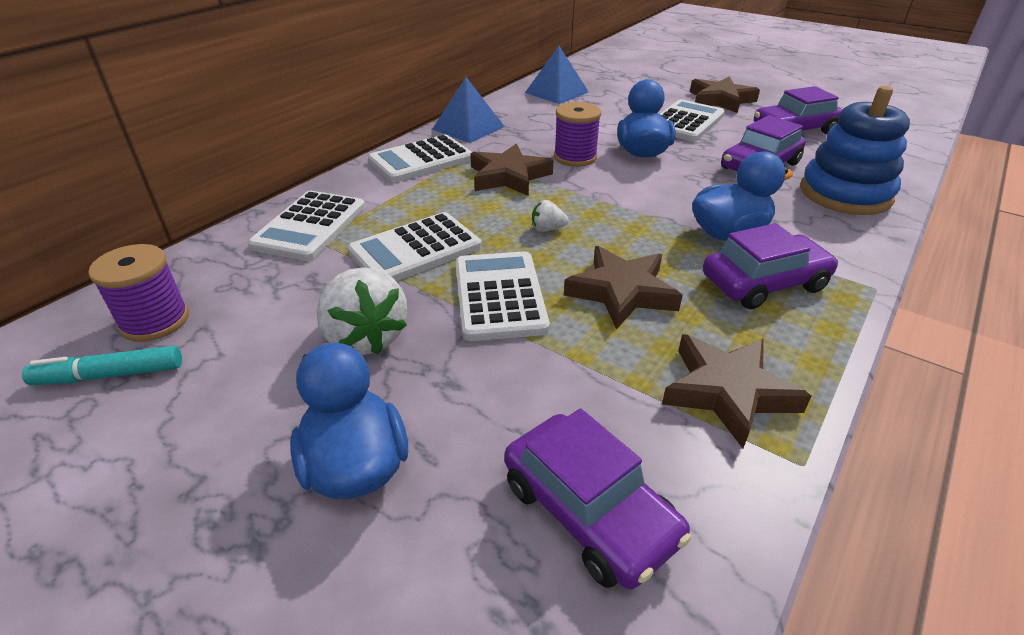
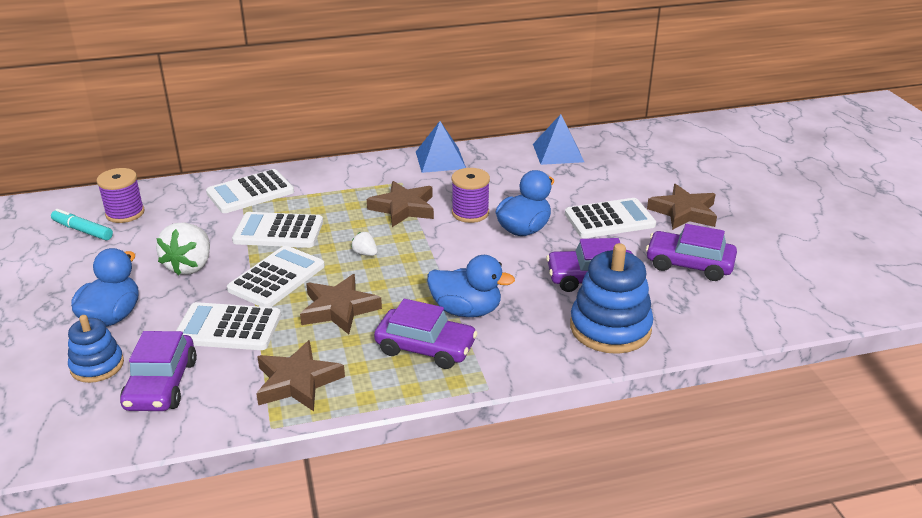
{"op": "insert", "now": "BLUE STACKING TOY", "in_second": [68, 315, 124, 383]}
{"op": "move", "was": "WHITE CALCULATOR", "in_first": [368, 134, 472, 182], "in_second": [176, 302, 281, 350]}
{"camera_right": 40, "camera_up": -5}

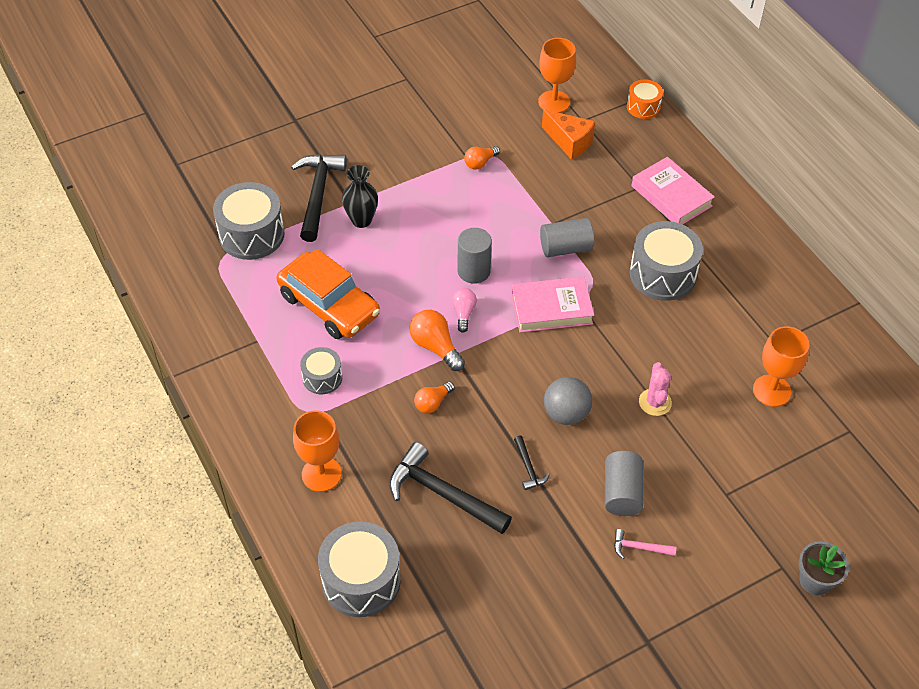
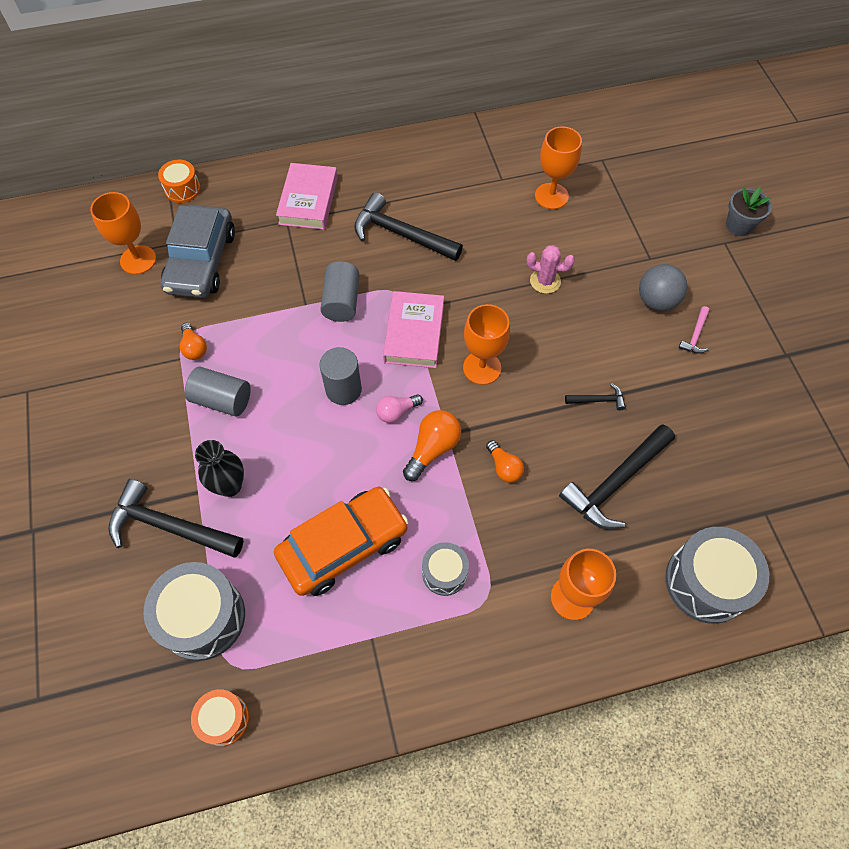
{"op": "insert", "now": "ORANGE DRUM", "in_second": [191, 689, 249, 746]}
{"op": "insert", "now": "ORANGE GOBLET", "in_second": [463, 304, 510, 385]}
{"op": "move", "was": "GREY BALL", "in_first": [544, 377, 592, 425], "in_second": [639, 264, 687, 311]}
{"op": "move", "was": "GREY CYLINDER", "in_first": [605, 451, 643, 516], "in_second": [185, 367, 251, 416]}
{"op": "replace", "was": "ORANGE CHEESE", "now": "GREY CAR", "in_first": [542, 109, 595, 160], "in_second": [161, 205, 235, 298]}
{"op": "replace", "was": "GREY DRUM", "now": "BLACK HAMMER", "in_first": [630, 221, 703, 301], "in_second": [354, 192, 463, 261]}
{"op": "rotate", "was": "ORANGE LIGHT BULB", "in_first": [410, 310, 465, 371], "in_second": [403, 410, 461, 481], "clockwise": 150}
{"op": "rotate", "was": "PINK LIGHT BULB", "in_first": [452, 288, 477, 332], "in_second": [376, 394, 423, 423], "clockwise": -45}
{"op": "rotate", "was": "PINK BOOK", "in_first": [632, 157, 715, 225], "in_second": [276, 163, 338, 230], "clockwise": -60}
{"camera_right": -75, "camera_up": 10}

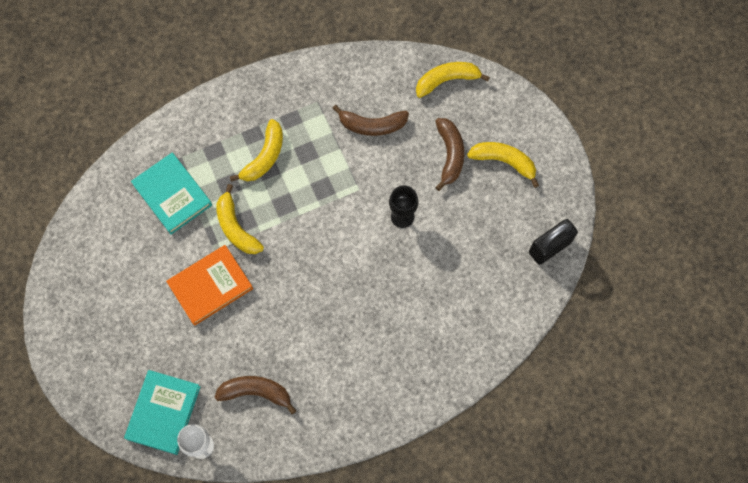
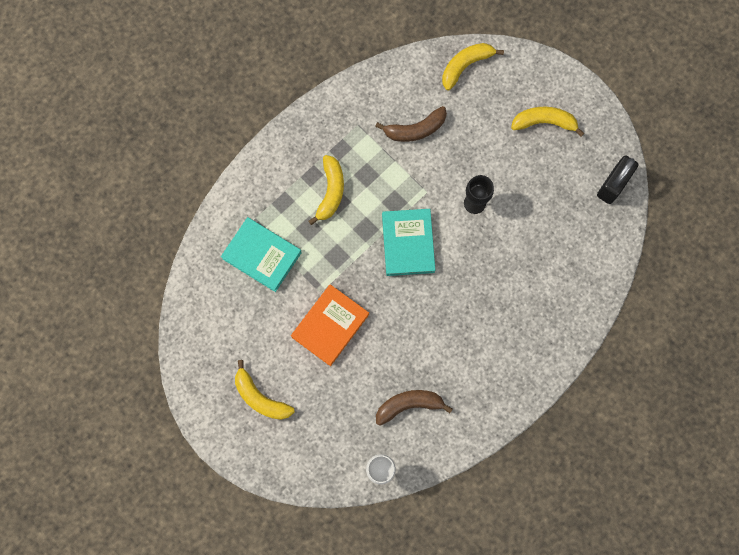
{"op": "delete", "was": "BROWN BANANA", "in_first": [435, 118, 464, 191]}
{"op": "move", "was": "TURQUOISE BOOK", "in_first": [124, 370, 200, 455], "in_second": [382, 209, 435, 276]}
{"op": "move", "was": "YELLOW BANANA", "in_first": [217, 184, 264, 254], "in_second": [235, 360, 295, 420]}
{"camera_right": -20, "camera_up": 5}

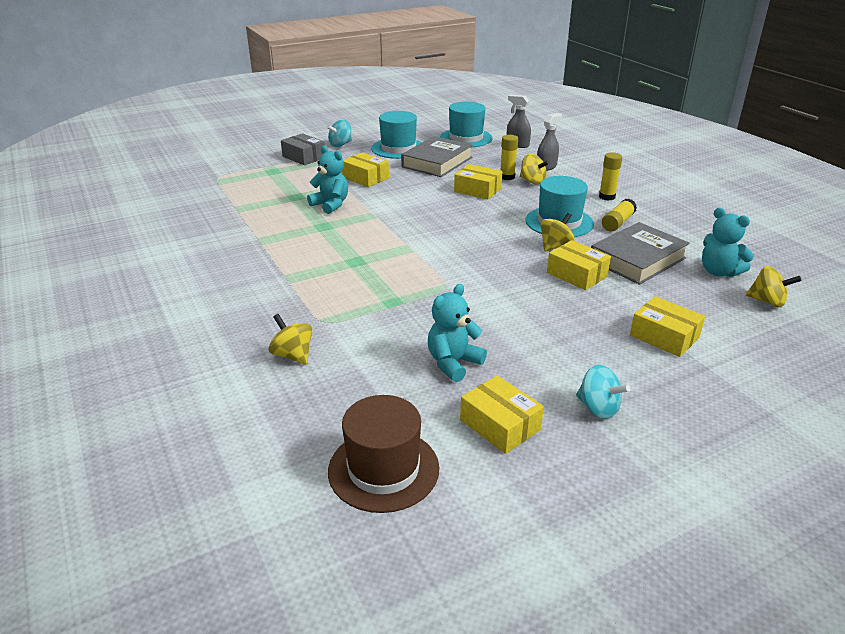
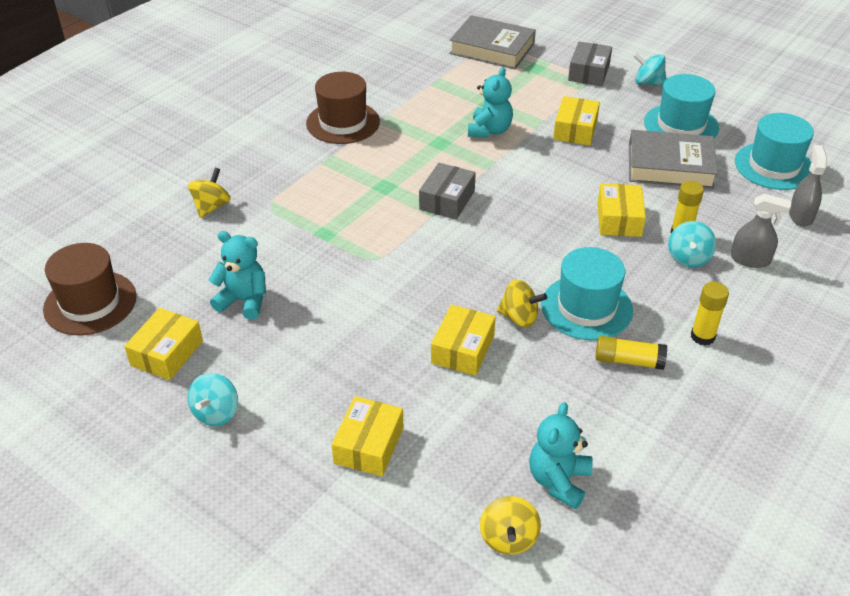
{"op": "insert", "now": "BROWN HAT", "in_second": [306, 72, 380, 144]}
{"op": "insert", "now": "GREY BOX", "in_second": [419, 163, 476, 220]}
{"op": "move", "was": "GREY BOOK", "in_first": [591, 222, 690, 285], "in_second": [449, 15, 536, 69]}
{"op": "recolor", "was": "YELLOW SPINNING TOP", "now": "TURQUOISE SPINNING TOP", "in_first": [520, 154, 550, 185], "in_second": [668, 221, 716, 268]}
{"camera_right": 65, "camera_up": 10}

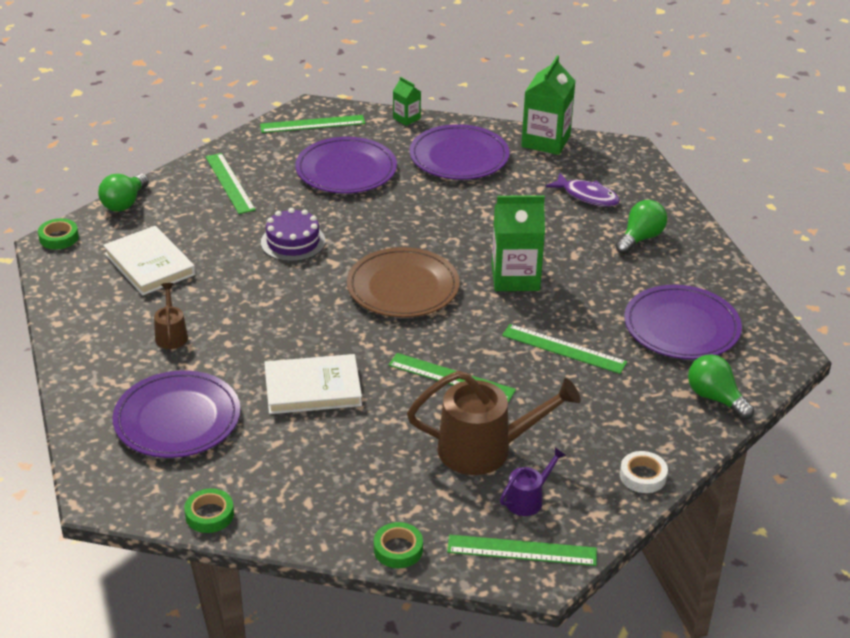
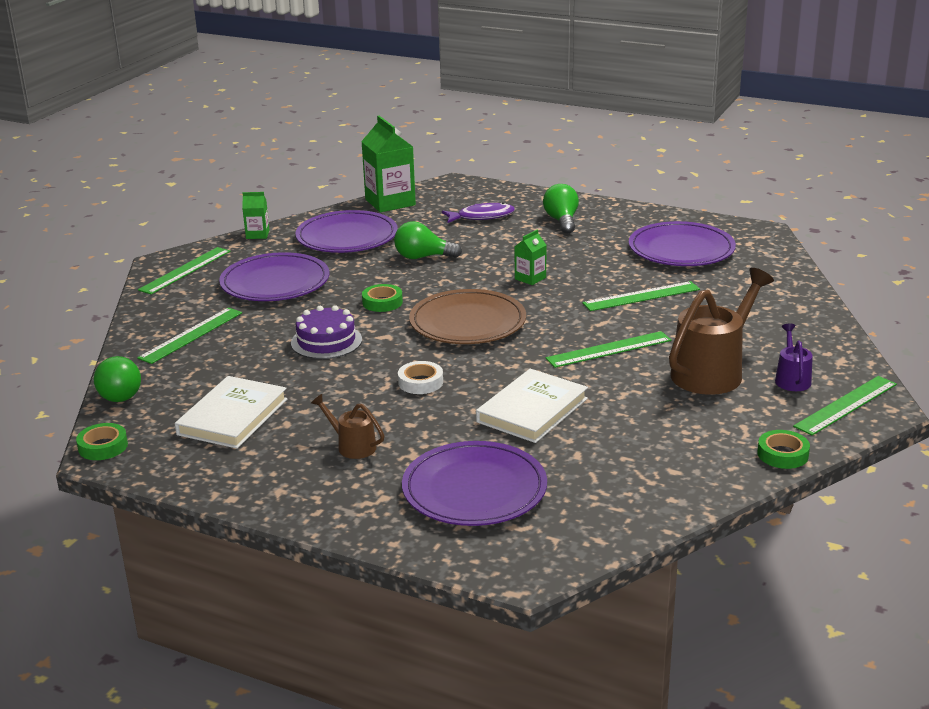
{"op": "move", "was": "GREEN TAPE", "in_first": [184, 488, 234, 533], "in_second": [362, 284, 403, 312]}
{"op": "move", "was": "WHITE TAPE", "in_first": [620, 451, 668, 493], "in_second": [398, 361, 443, 394]}
{"op": "move", "was": "GREEN LIGHT BULB", "in_first": [688, 354, 754, 420], "in_second": [394, 221, 462, 259]}
{"op": "rotate", "was": "WHITE BOOK", "in_first": [103, 226, 196, 295], "in_second": [175, 376, 287, 449], "clockwise": -75}
{"op": "rotate", "was": "GREEN RULER", "in_first": [206, 153, 256, 214], "in_second": [137, 308, 242, 364], "clockwise": -75}
{"op": "resize", "was": "GREEN CARTON", "in_first": [492, 195, 545, 291], "in_second": [514, 229, 546, 285], "ratio": 0.51}
{"camera_right": -45, "camera_up": -10}

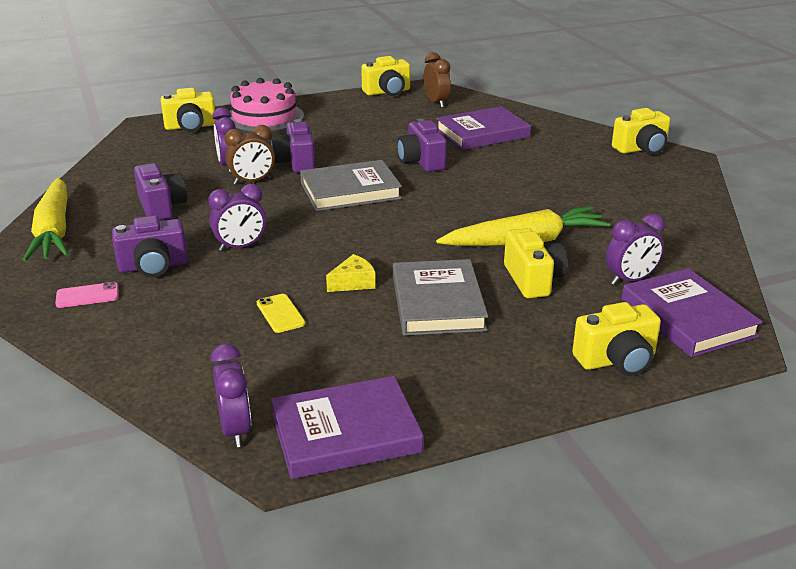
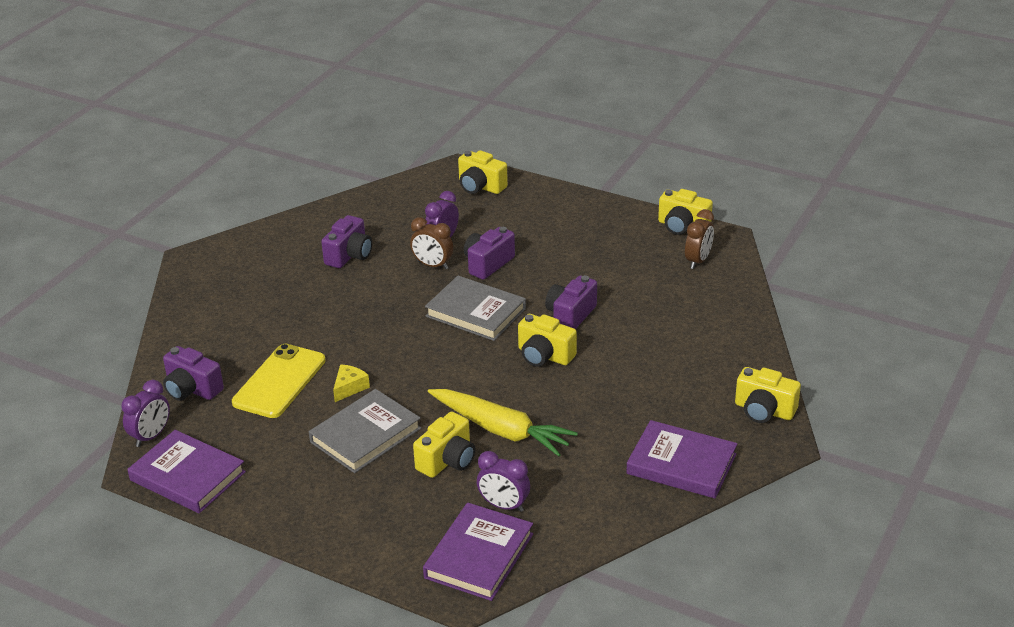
{"op": "delete", "was": "YELLOW CARROT", "in_first": [23, 178, 69, 261]}
{"op": "delete", "was": "PINK PHONE", "in_first": [55, 282, 119, 308]}
{"op": "delete", "was": "PURPLE CLOCK", "in_first": [208, 184, 266, 251]}
{"op": "delete", "was": "PINK CAKE", "in_first": [229, 78, 304, 132]}
{"op": "move", "was": "PURPLE CAMERA", "in_first": [112, 216, 188, 277], "in_second": [163, 346, 224, 401]}
{"op": "move", "was": "PURPLE BOOK", "in_first": [436, 106, 531, 150], "in_second": [626, 420, 737, 498]}
{"op": "move", "was": "YELLOW CAMERA", "in_first": [572, 302, 661, 376], "in_second": [518, 314, 577, 367]}
{"op": "rotate", "was": "YELLOW CHEESE", "in_first": [326, 254, 375, 292], "in_second": [333, 364, 370, 402], "clockwise": -75}
{"op": "resize", "was": "YELLOW PHONE", "in_first": [257, 294, 305, 333], "in_second": [232, 344, 326, 418], "ratio": 2.14}
{"camera_right": 50, "camera_up": 5}

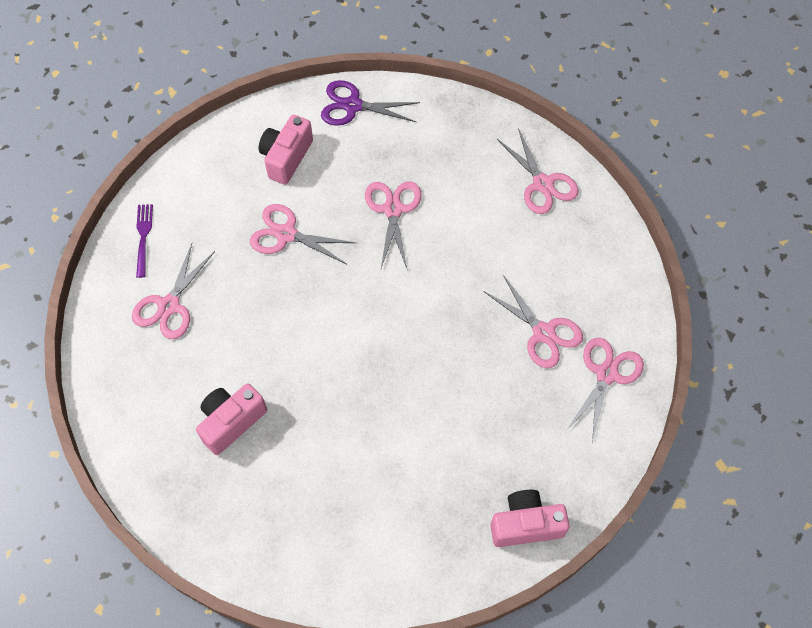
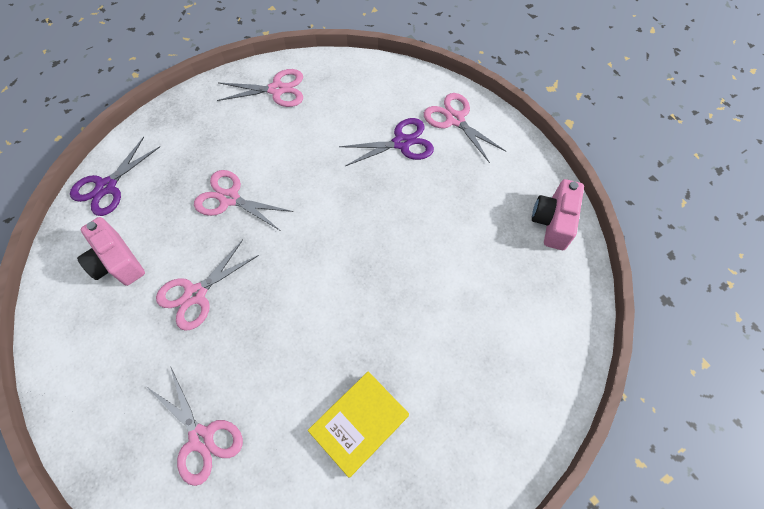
{"op": "delete", "was": "PURPLE FORK", "in_first": [136, 204, 153, 278]}
{"op": "replace", "was": "PINK CAMERA", "now": "YELLOW BOOK", "in_first": [196, 383, 267, 455], "in_second": [308, 372, 409, 478]}
{"op": "recolor", "was": "PINK SCISSORS", "now": "PURPLE SCISSORS", "in_first": [485, 275, 583, 368], "in_second": [339, 118, 434, 166]}
{"camera_right": -65, "camera_up": 0}

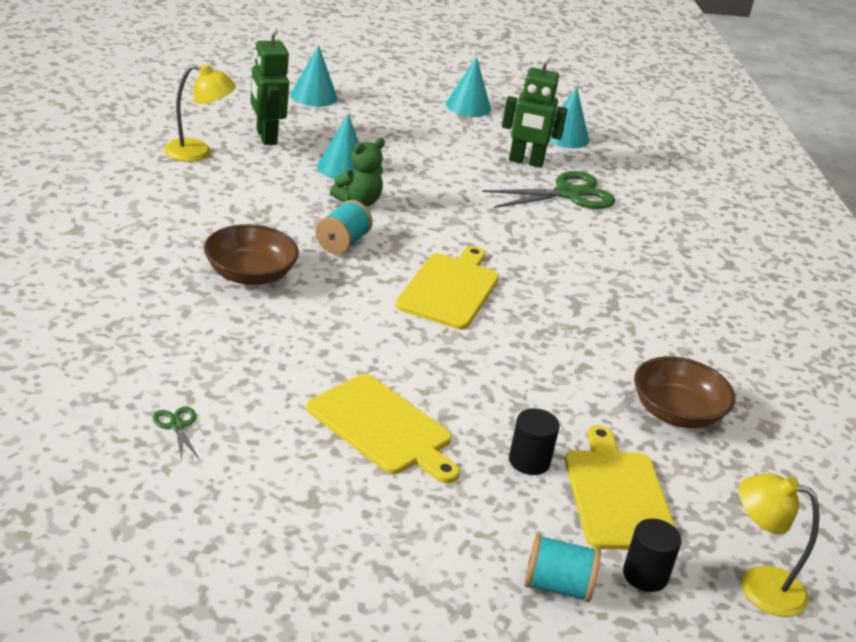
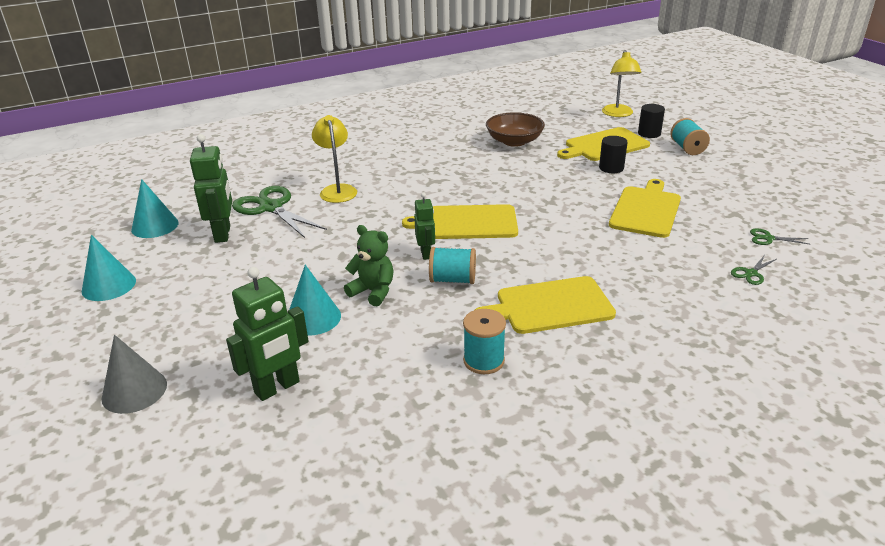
{"op": "insert", "now": "GREEN ROBOT", "in_second": [414, 192, 435, 260]}
{"op": "insert", "now": "TURQUOISE SPOOL", "in_second": [463, 309, 506, 374]}
{"op": "insert", "now": "GREEN SCISSORS", "in_second": [750, 228, 811, 245]}
{"op": "move", "was": "YELLOW LAMP", "in_first": [164, 65, 236, 162], "in_second": [312, 115, 357, 203]}
{"op": "replace", "was": "BROWN BOWL", "now": "YELLOW CUTTING BOARD", "in_first": [204, 224, 299, 285], "in_second": [475, 276, 616, 334]}
{"op": "recolor", "was": "TURQUOISE CONE", "now": "GREY CONE", "in_first": [291, 45, 337, 107], "in_second": [101, 335, 167, 414]}
{"camera_right": -105, "camera_up": 0}

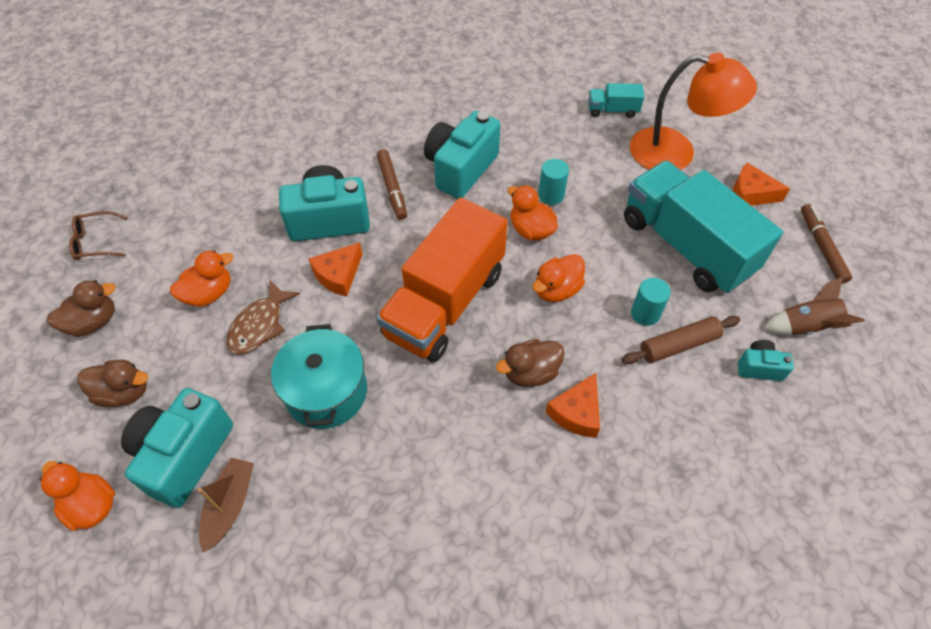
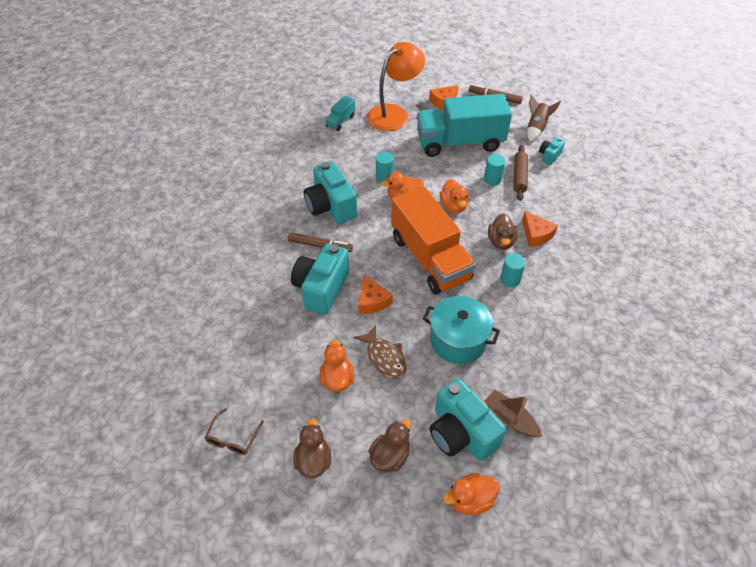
{"op": "insert", "now": "TURQUOISE CYLINDER", "in_second": [500, 253, 526, 287]}
{"camera_right": -60, "camera_up": -5}

